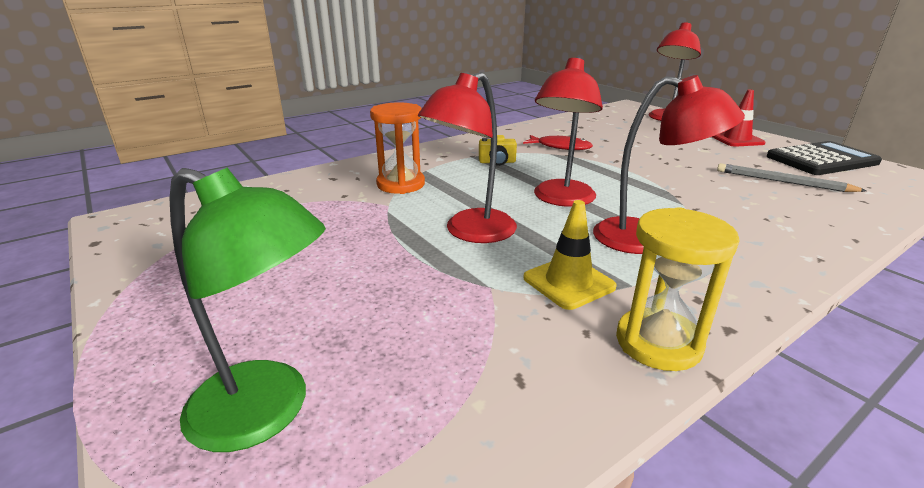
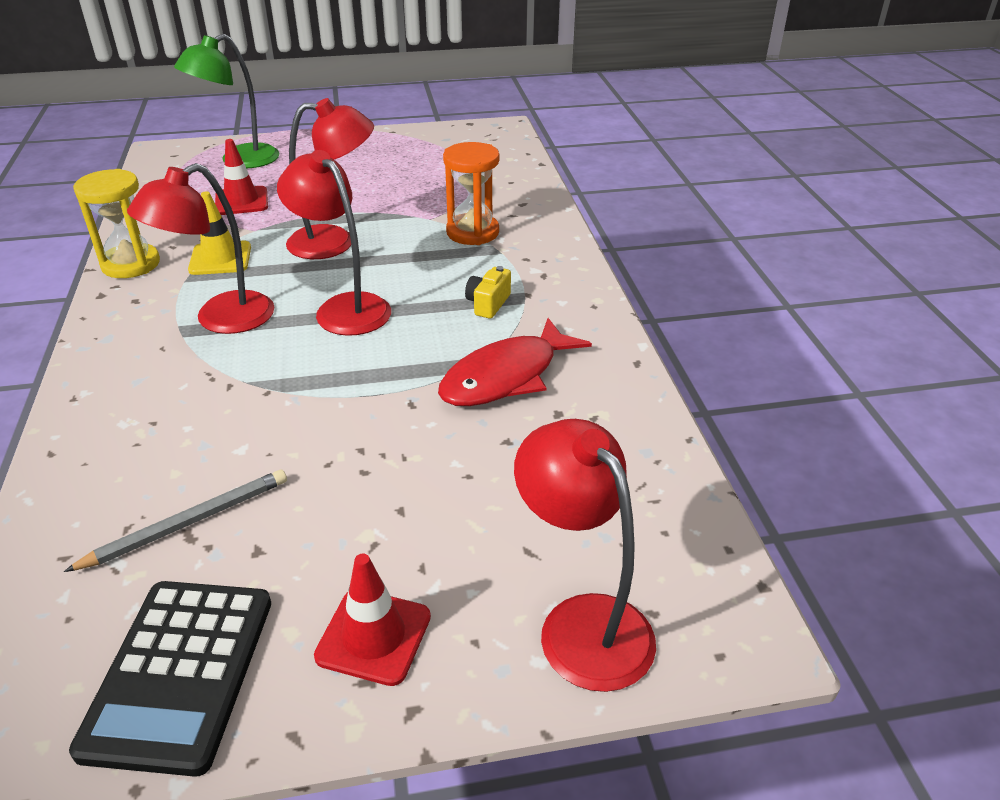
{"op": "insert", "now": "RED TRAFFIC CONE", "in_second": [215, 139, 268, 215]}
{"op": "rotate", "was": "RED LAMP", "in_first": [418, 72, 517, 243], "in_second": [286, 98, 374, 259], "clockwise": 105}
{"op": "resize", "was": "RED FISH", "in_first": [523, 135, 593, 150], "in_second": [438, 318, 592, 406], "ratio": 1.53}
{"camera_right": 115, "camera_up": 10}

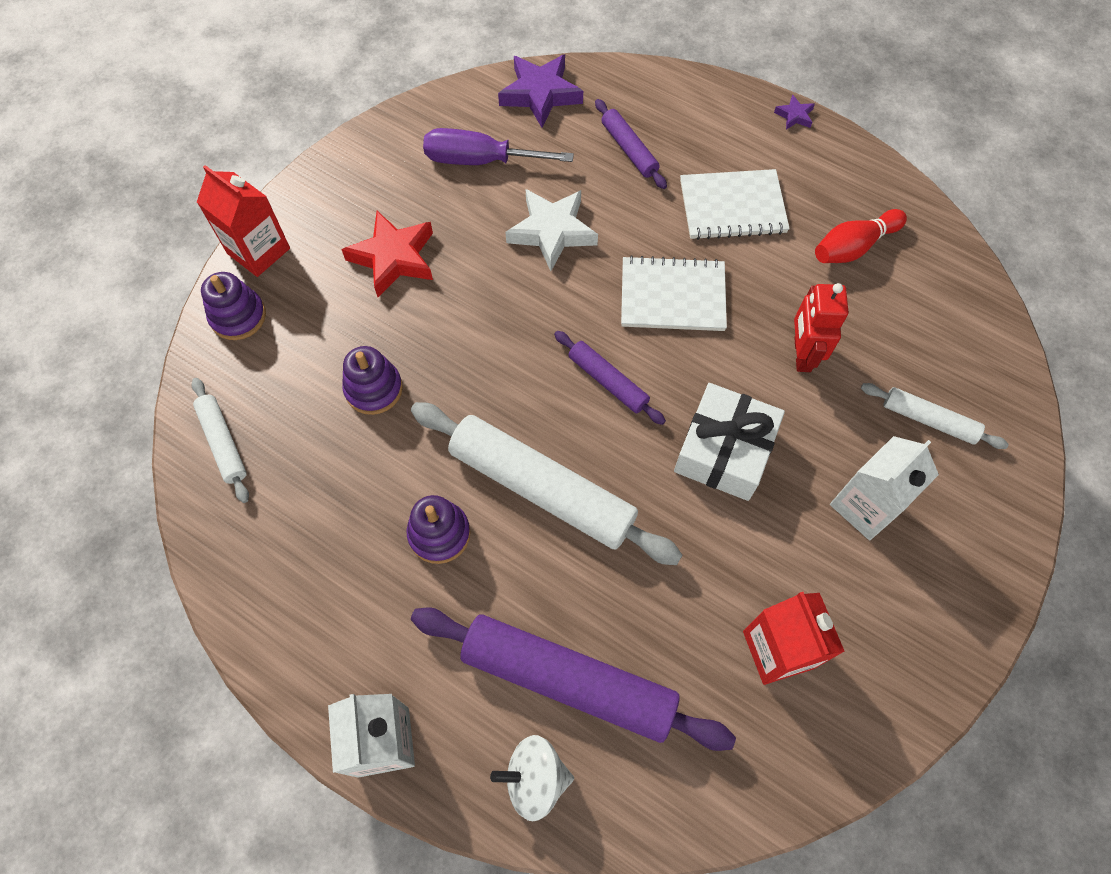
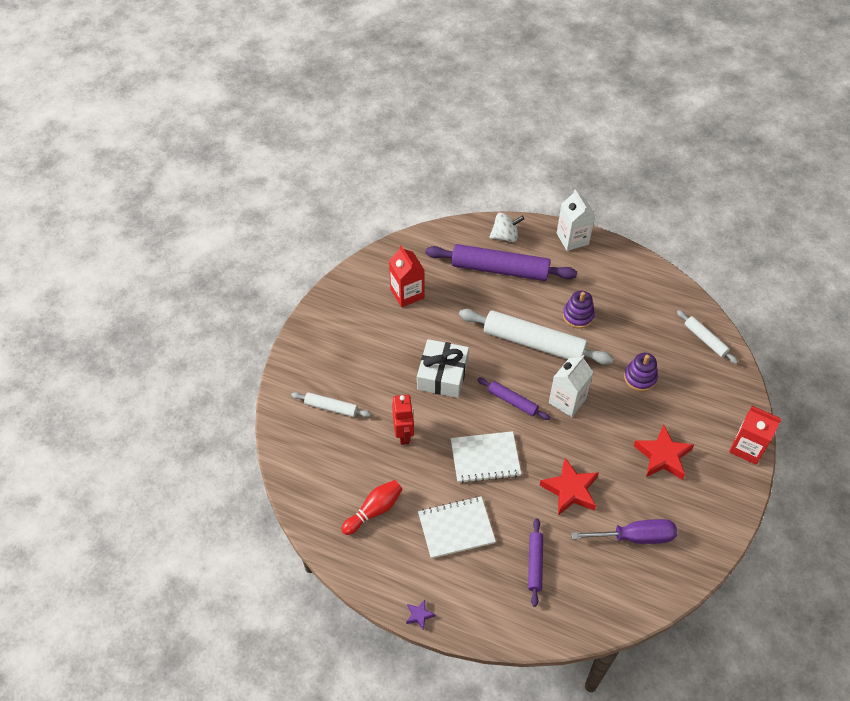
{"op": "delete", "was": "PURPLE STACKING TOY", "in_first": [201, 272, 266, 340]}
{"op": "delete", "was": "PURPLE STAR", "in_first": [498, 55, 583, 128]}
{"op": "move", "was": "WHITE CARTON", "in_first": [830, 436, 939, 540], "in_second": [549, 355, 594, 417]}
{"op": "recolor", "was": "WHITE STAR", "now": "RED STAR", "in_first": [505, 189, 598, 271], "in_second": [539, 458, 599, 516]}
{"op": "rotate", "was": "PURPLE ROLLING PIN", "in_first": [595, 99, 667, 189], "in_second": [528, 518, 543, 607], "clockwise": 45}
{"camera_right": 170, "camera_up": -10}

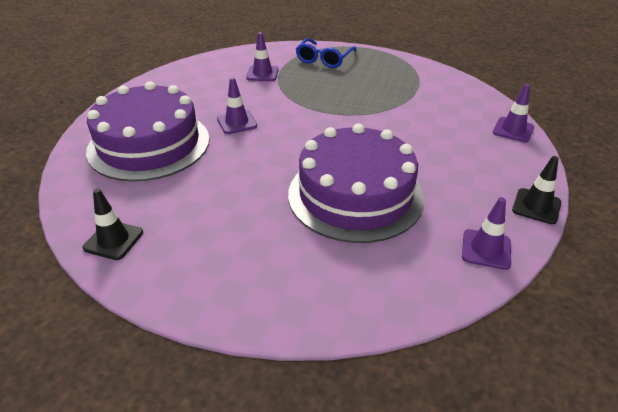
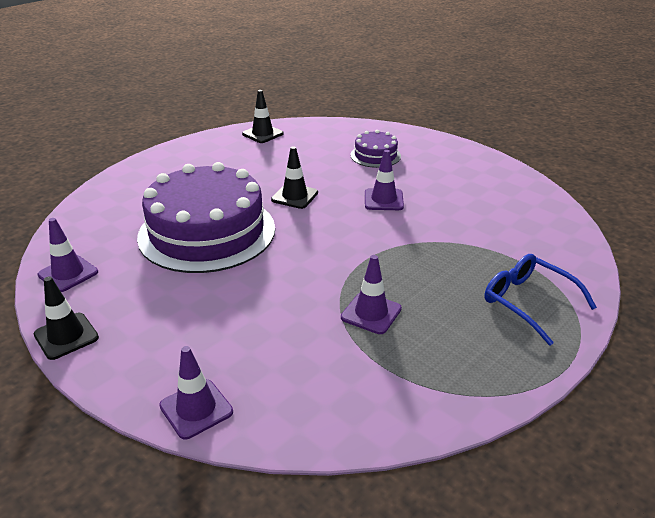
{"op": "insert", "now": "BLACK TRAFFIC CONE", "in_second": [271, 146, 318, 209]}
{"op": "move", "was": "PURPLE TRAFFIC CONE", "in_first": [246, 32, 279, 81], "in_second": [341, 255, 402, 334]}
{"op": "resize", "was": "PURPLE CAKE", "in_first": [86, 82, 209, 181], "in_second": [350, 130, 401, 168], "ratio": 0.45}
{"camera_right": 115, "camera_up": -5}

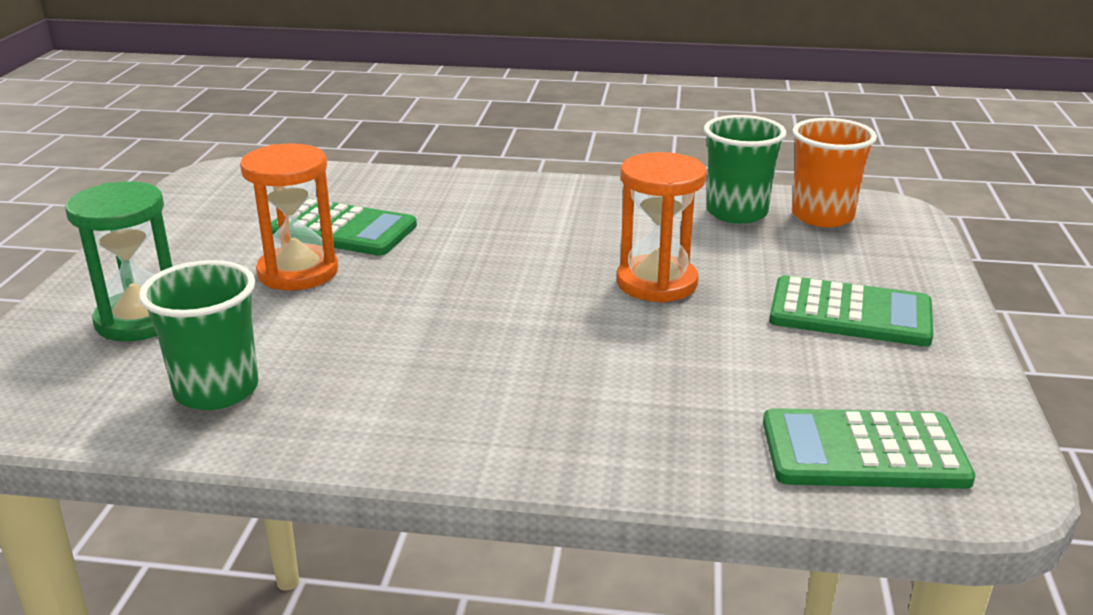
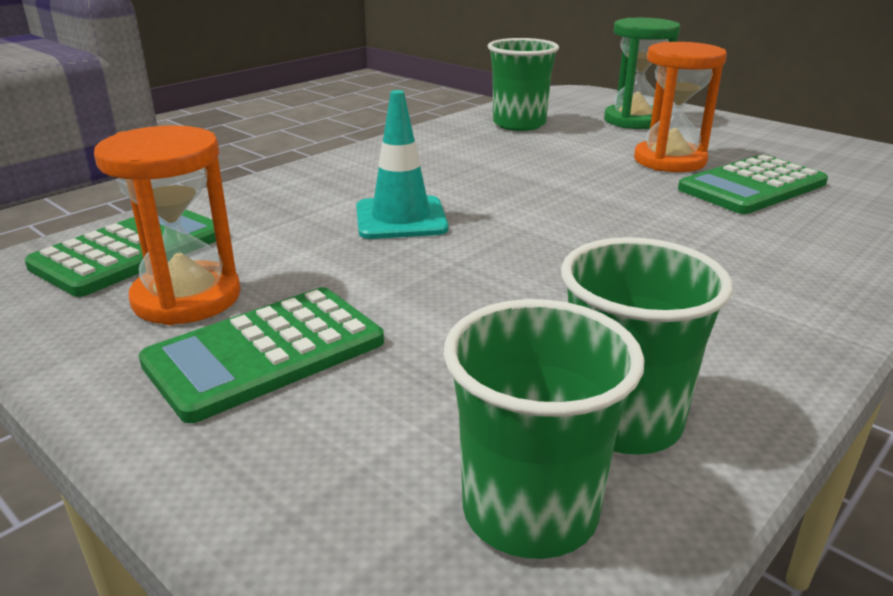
{"op": "insert", "now": "TURQUOISE TRAFFIC CONE", "in_second": [356, 90, 448, 239]}
{"op": "move", "was": "ORANGE HOURGLASS", "in_first": [617, 152, 707, 303], "in_second": [94, 125, 241, 325]}
{"op": "recolor", "was": "ORANGE CUP", "now": "GREEN CUP", "in_first": [792, 118, 877, 227], "in_second": [443, 299, 644, 559]}
{"camera_right": 125, "camera_up": 0}

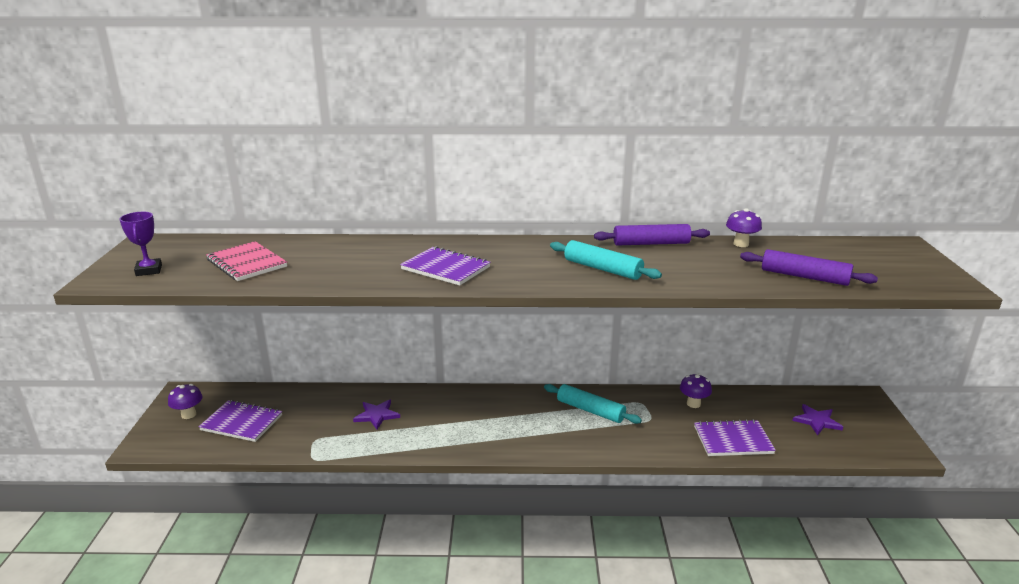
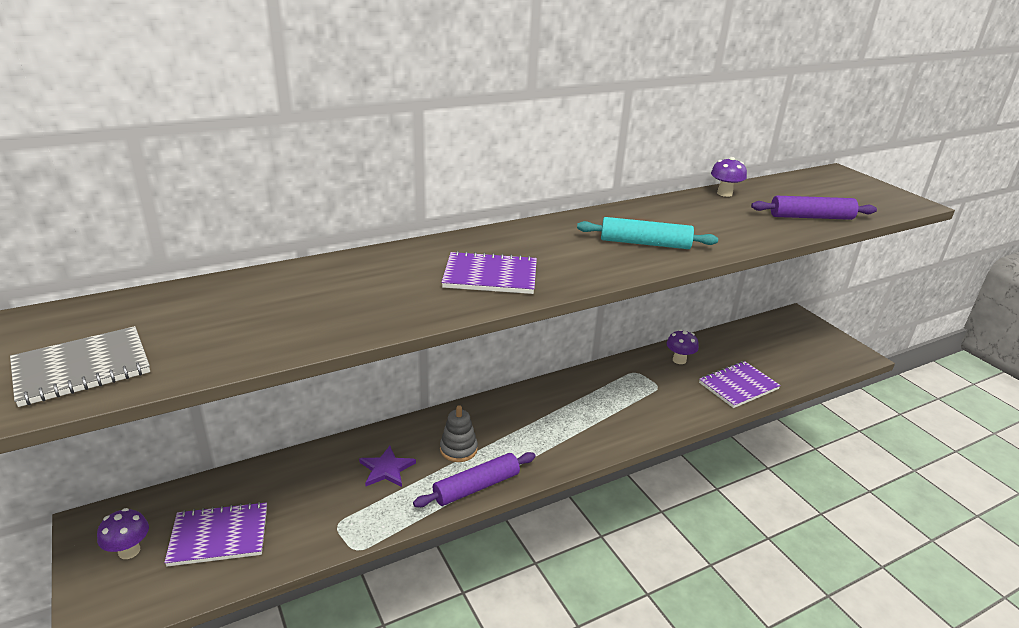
{"op": "delete", "was": "PINK NOTEBOOK", "in_first": [206, 241, 287, 281]}
{"op": "delete", "was": "TURQUOISE ROLLING PIN", "in_first": [544, 384, 642, 424]}
{"op": "delete", "was": "PURPLE STAR", "in_first": [792, 404, 843, 436]}
{"op": "insert", "now": "GREY STACKING TOY", "in_second": [440, 405, 478, 462]}
{"op": "move", "was": "PURPLE ROLLING PIN", "in_first": [594, 224, 710, 245], "in_second": [413, 452, 536, 507]}
{"op": "replace", "was": "PURPLE TROPHY", "now": "GREY NOTEBOOK", "in_first": [119, 212, 162, 276], "in_second": [10, 326, 150, 407]}
{"camera_right": -30, "camera_up": 5}

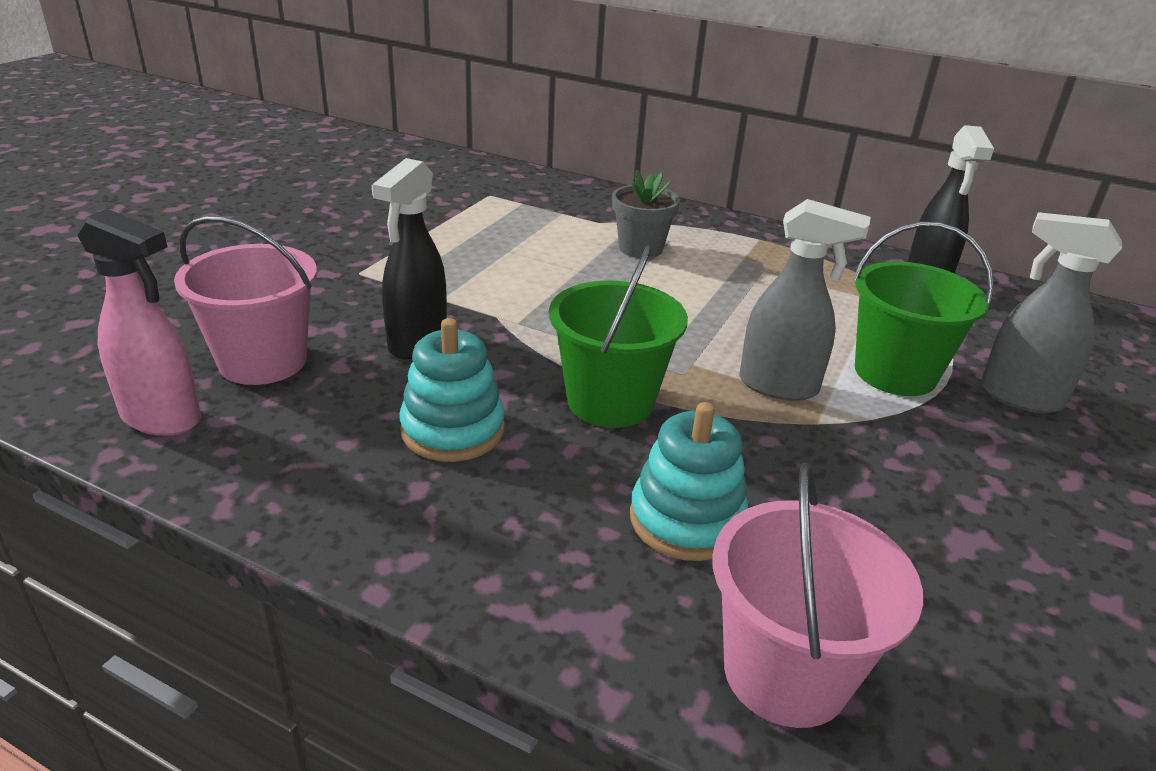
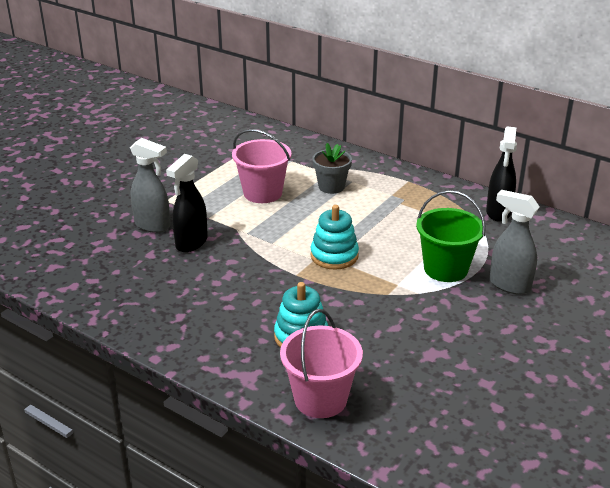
{"op": "delete", "was": "PINK SPRAY BOTTLE", "in_first": [77, 209, 201, 436]}
{"op": "delete", "was": "GREEN BUCKET", "in_first": [549, 245, 688, 428]}
{"op": "move", "was": "PINK BUCKET", "in_first": [174, 216, 317, 385], "in_second": [232, 129, 292, 203]}
{"op": "move", "was": "TURQUOISE STACKING TOY", "in_first": [399, 318, 505, 462], "in_second": [310, 205, 359, 270]}
{"op": "move", "was": "GREY SPRAY BOTTLE", "in_first": [740, 199, 871, 401], "in_second": [130, 138, 170, 233]}
{"camera_right": 10, "camera_up": 0}

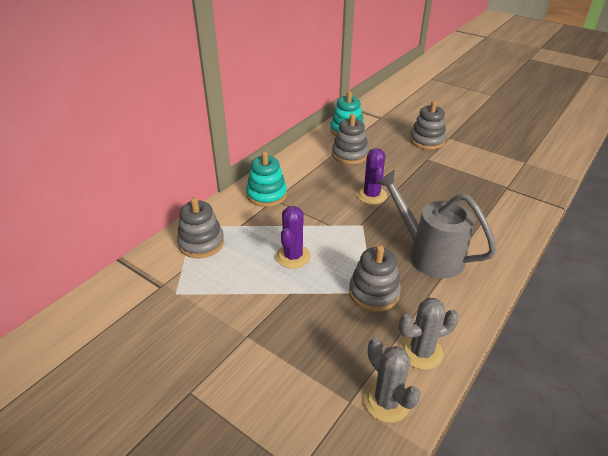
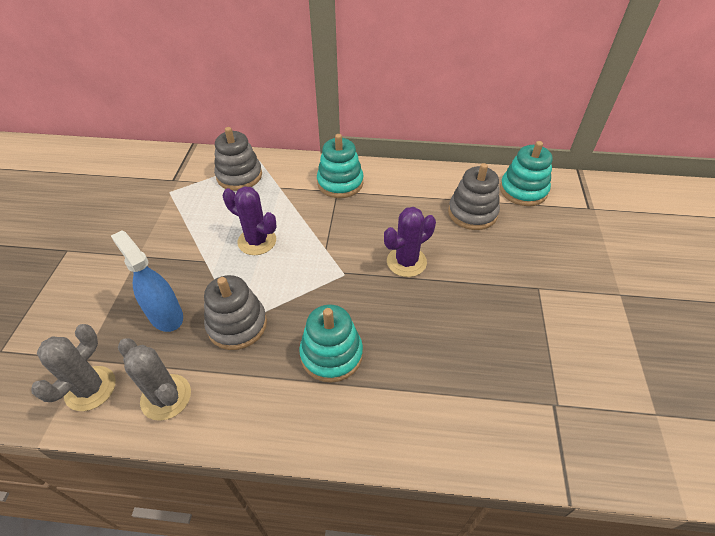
{"op": "delete", "was": "GREY STACKING TOY", "in_first": [410, 101, 446, 150]}
{"op": "insert", "now": "BLUE SPRAY BOTTLE", "in_second": [111, 230, 183, 332]}
{"op": "replace", "was": "GREY WATERING CAN", "now": "TURQUOISE STACKING TOY", "in_first": [376, 170, 497, 279], "in_second": [299, 305, 363, 382]}
{"op": "rotate", "was": "PURPLE CACTUS", "in_first": [276, 206, 311, 269], "in_second": [223, 186, 276, 255], "clockwise": 45}
{"camera_right": 60, "camera_up": 10}

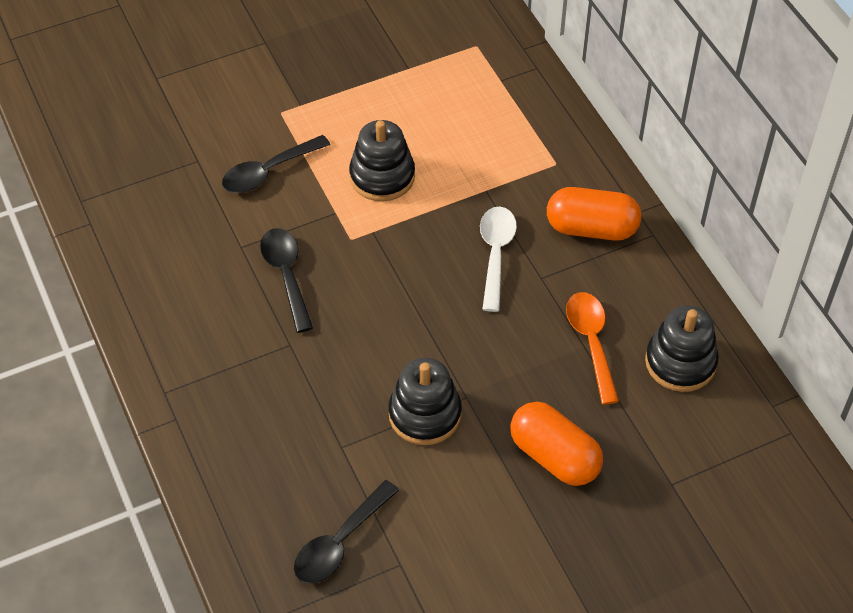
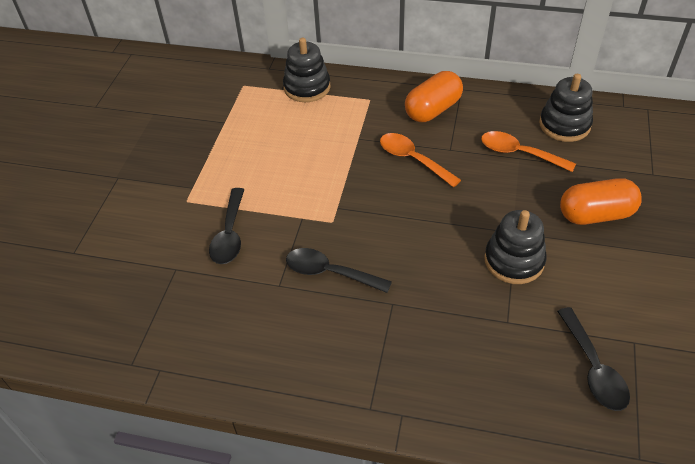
{"op": "move", "was": "BLACK STACKING TOY", "in_first": [349, 120, 415, 201], "in_second": [283, 38, 330, 102]}
{"op": "recolor", "was": "WHITE SPOON", "now": "ORANGE SPOON", "in_first": [480, 207, 517, 312], "in_second": [380, 133, 461, 187]}
{"camera_right": -50, "camera_up": -5}

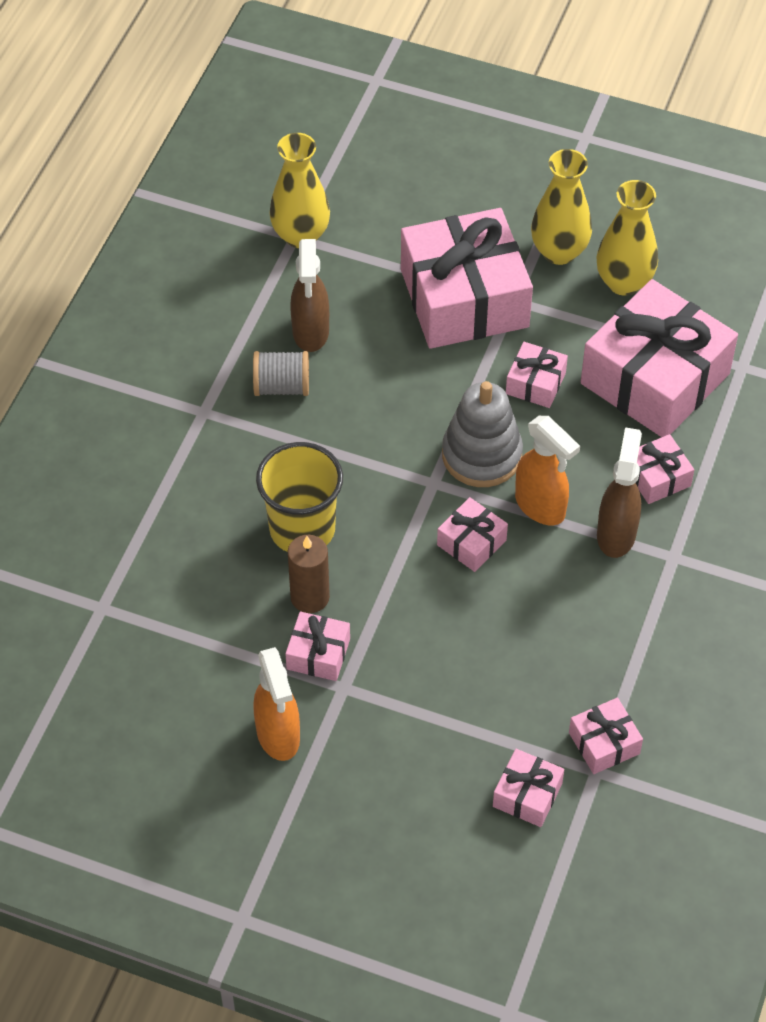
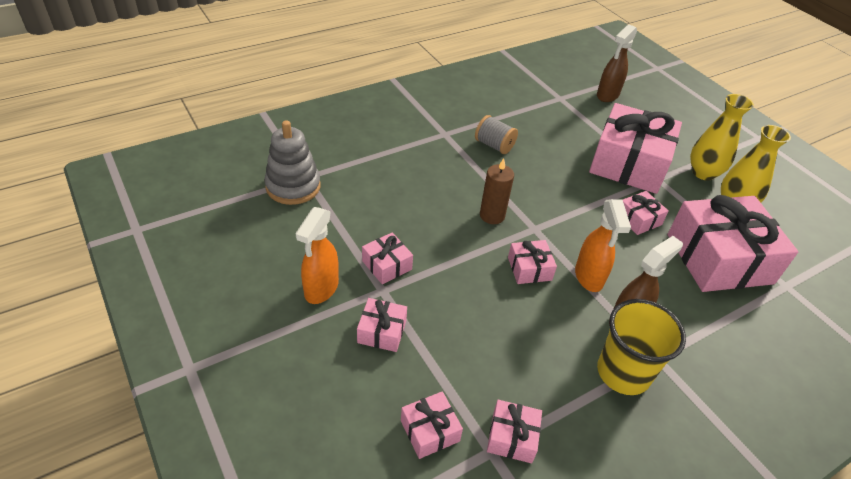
{"op": "delete", "was": "YELLOW VASE", "in_first": [269, 133, 330, 248]}
{"op": "move", "was": "YELLOW CUP", "in_first": [256, 442, 343, 552], "in_second": [597, 299, 686, 395]}
{"op": "move", "was": "BROWN CANDLE", "in_first": [288, 535, 330, 613], "in_second": [480, 158, 514, 224]}
{"op": "move", "was": "BROWN SPRAY BOTTLE", "in_first": [290, 239, 329, 352], "in_second": [597, 25, 637, 102]}
{"op": "move", "was": "GREY STACKING TOY", "in_first": [442, 381, 523, 487], "in_second": [264, 120, 321, 205]}
{"op": "move", "was": "PINK GIFT", "in_first": [636, 434, 694, 504], "in_second": [357, 298, 407, 352]}
{"camera_right": 35, "camera_up": -10}

